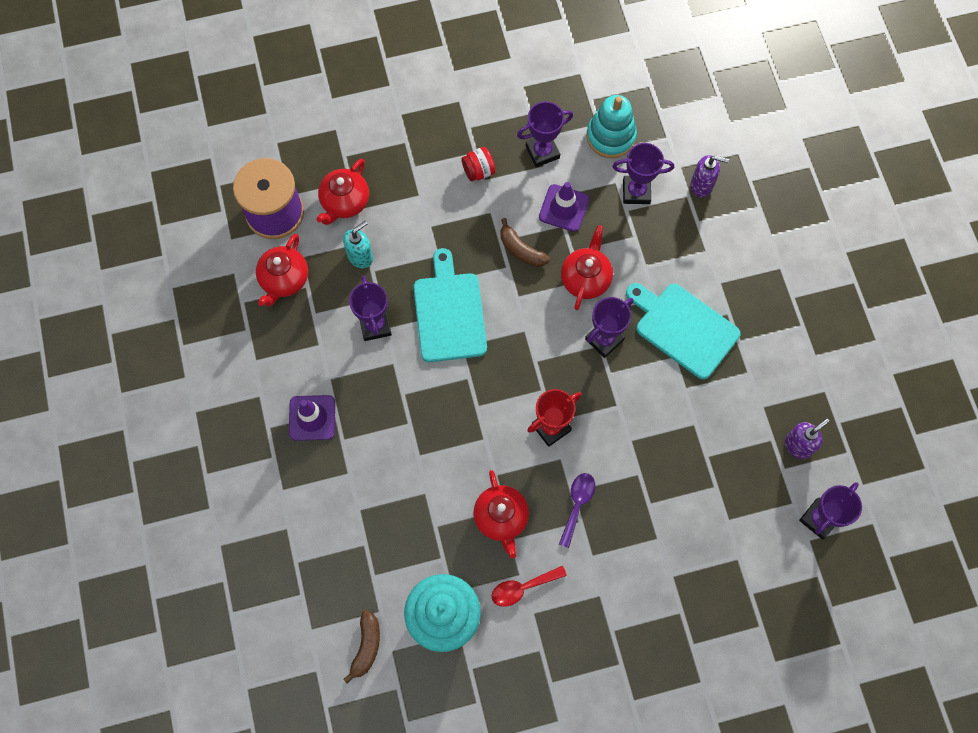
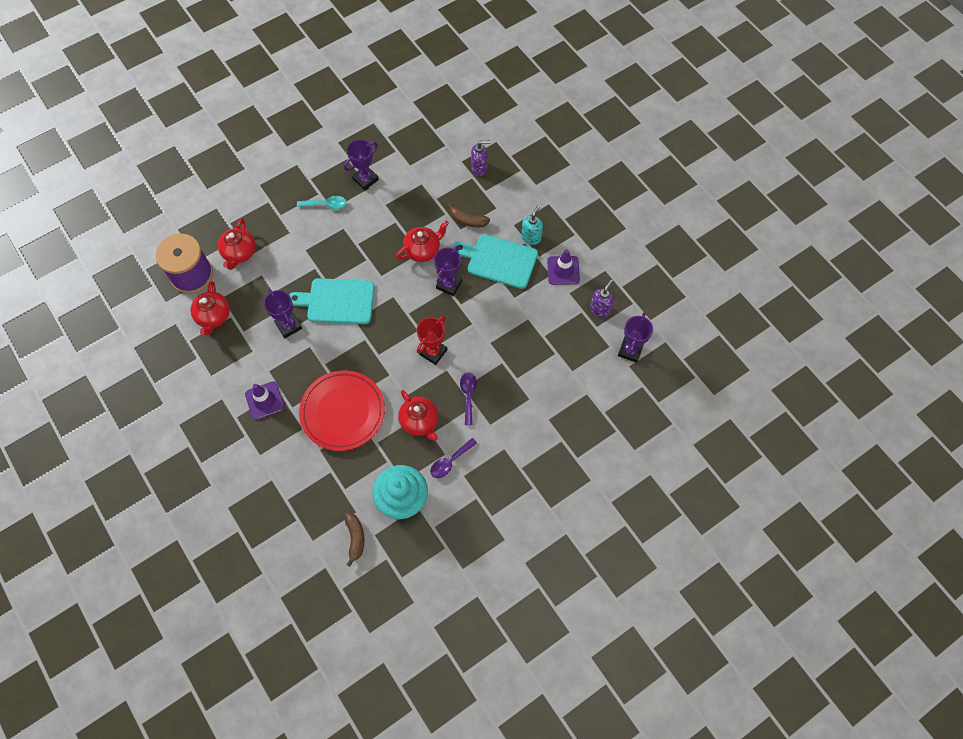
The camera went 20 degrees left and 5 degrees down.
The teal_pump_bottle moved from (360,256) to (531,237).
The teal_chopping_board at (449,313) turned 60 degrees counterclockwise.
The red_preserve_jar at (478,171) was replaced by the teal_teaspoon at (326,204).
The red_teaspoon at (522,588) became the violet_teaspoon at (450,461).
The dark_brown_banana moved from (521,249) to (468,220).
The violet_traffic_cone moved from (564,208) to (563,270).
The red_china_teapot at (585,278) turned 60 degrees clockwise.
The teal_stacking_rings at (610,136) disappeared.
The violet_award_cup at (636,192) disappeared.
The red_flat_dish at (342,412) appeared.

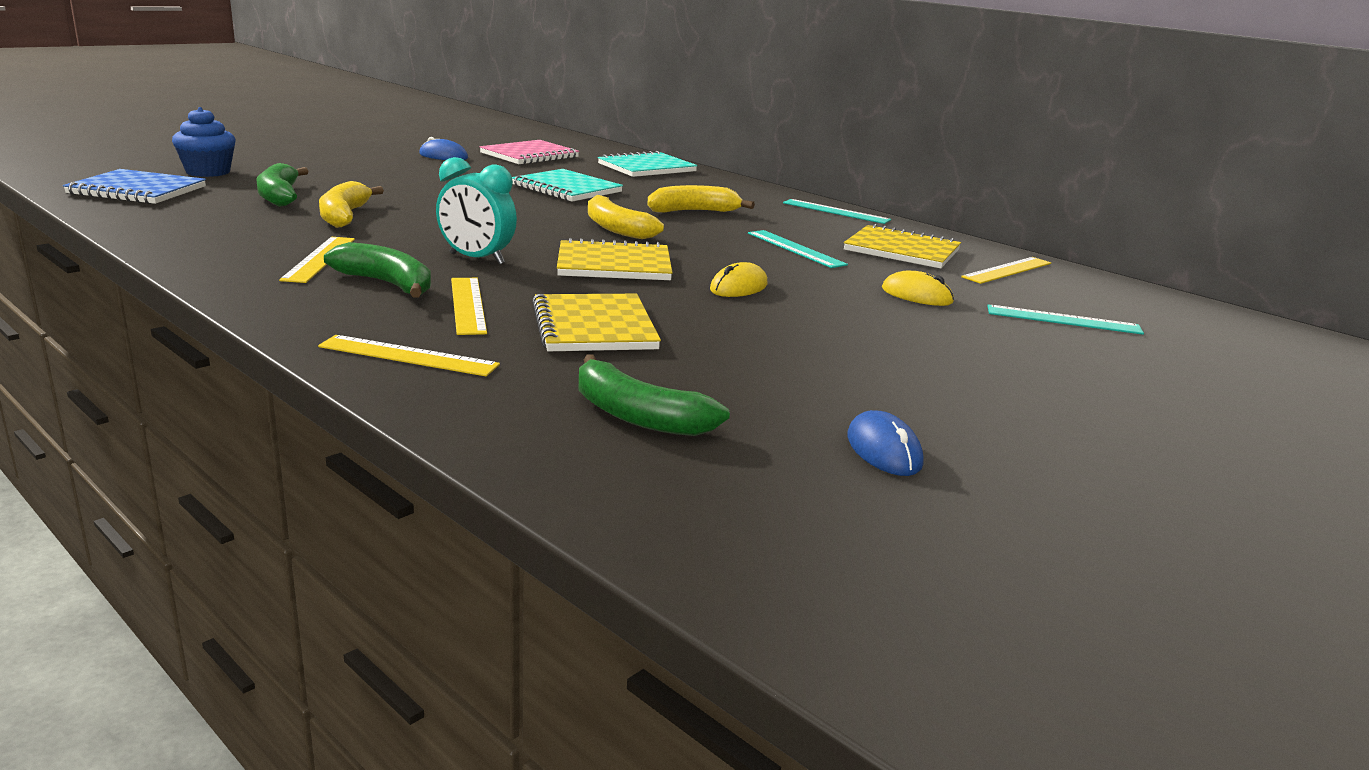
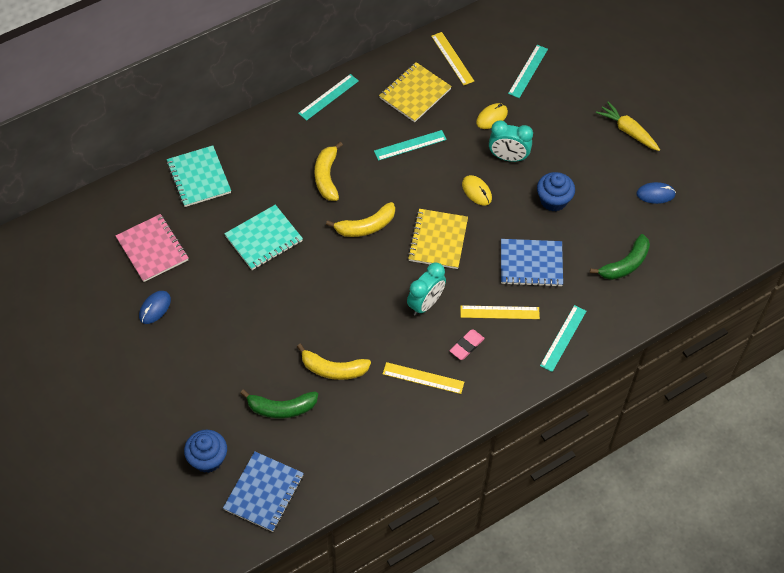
The camera went 75 degrees left and 35 degrees up.
The golden_measuring_stick at (408,356) became the teal_measuring_stick at (563,338).
The emerald_banana at (387,284) was replaced by the rosy_gum_eraser at (467,346).
The golden_exercise_book at (594,327) became the royal_blue_exercise_book at (531,264).
The teal_clock at (508,157) appeared.
The royal_blue_muffin at (553,200) appeared.
The golden_carrot at (628,131) appeared.

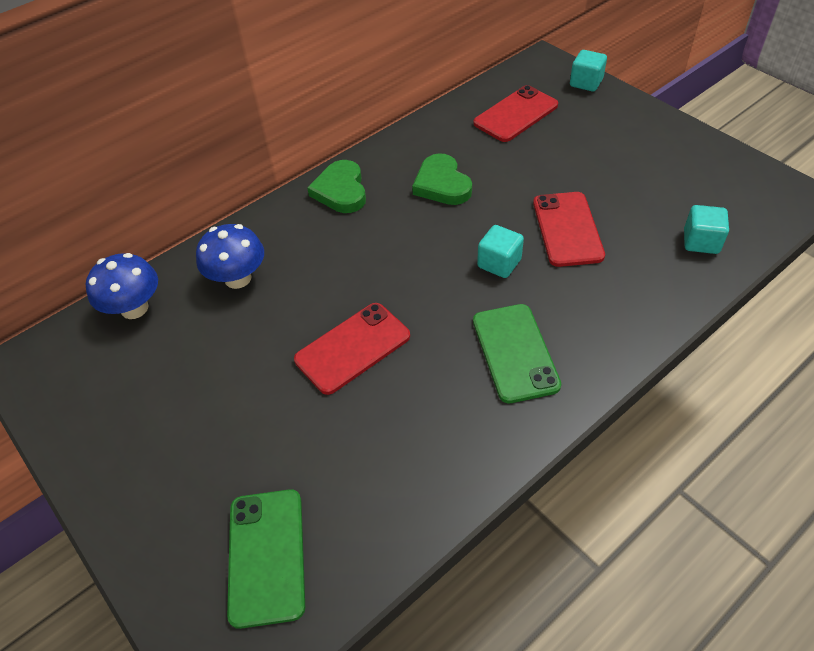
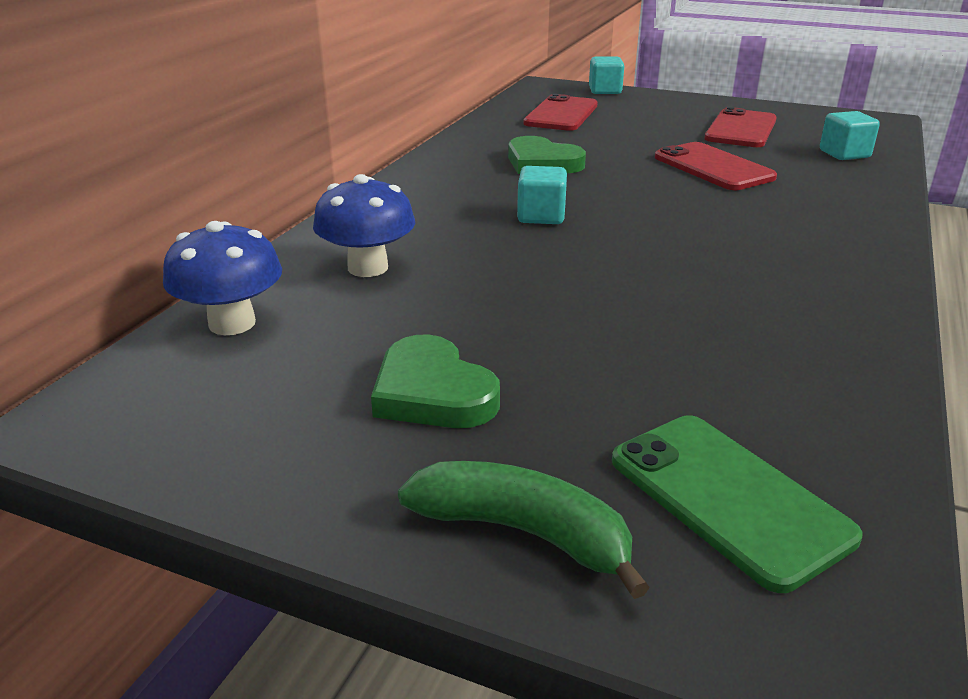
The camera went 30 degrees left and 20 degrees down.
The red_smartphone moved from (352,348) to (740,129).
The emerald_heart_shape moved from (341,191) to (432,392).
The emerald_smartphone at (515,352) disappeared.
The teal_cube moved from (499,263) to (541,216).
The emerald_banana at (523,532) appeared.

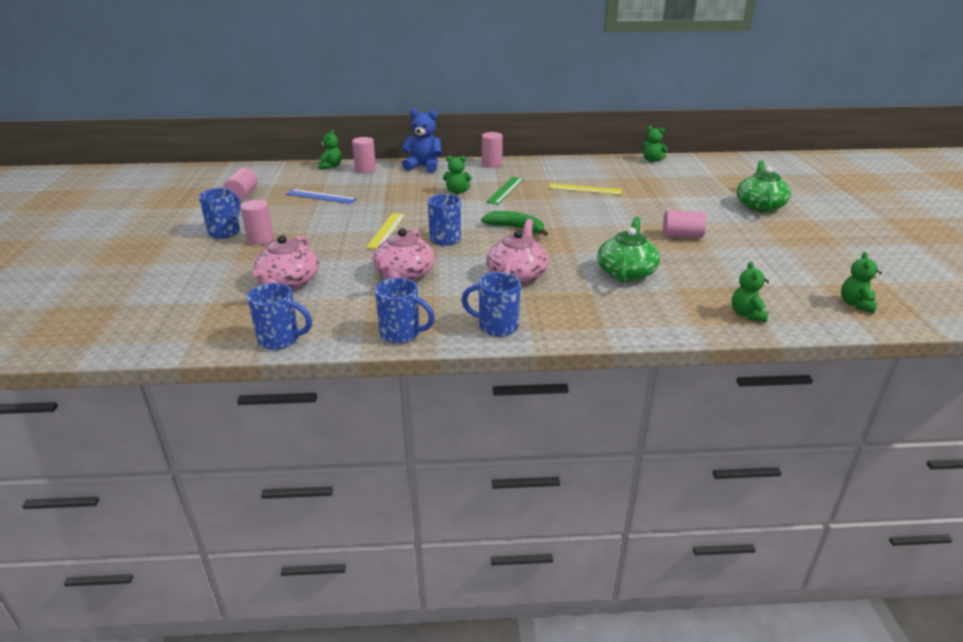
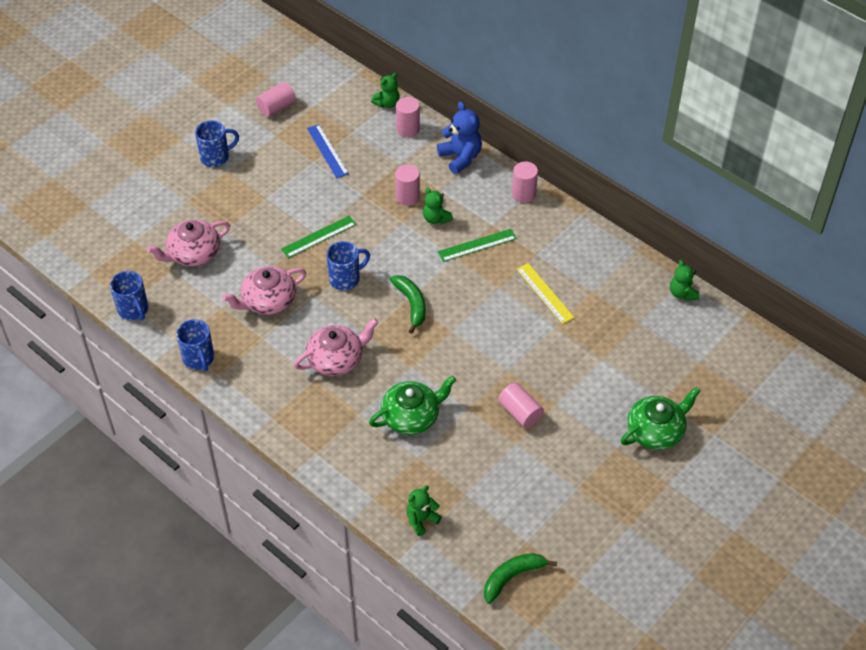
The camera went 45 degrees right and 20 degrees up.
The rosy_solid_cylinder moved from (260,239) to (407,197).
The golden_measuring_stick at (386,230) became the emerald_measuring_stick at (319,237).
The royal_blue_mug at (496,326) disappeared.
The emerald_teddy at (856,304) was replaced by the emerald_banana at (512,577).

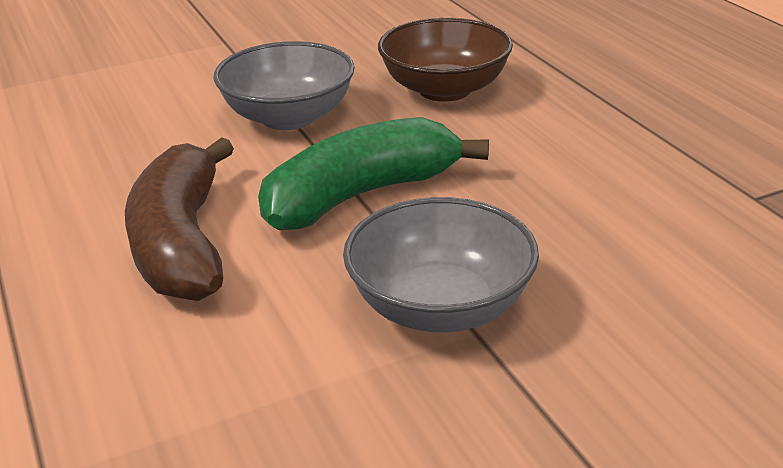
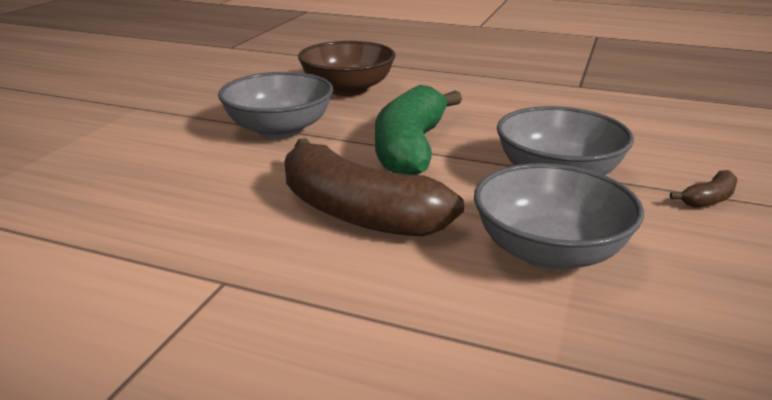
The camera went 45 degrees left and 5 degrees down.
The grey_deep_dish at (549,251) appeared.
The dark_brown_banana at (708,199) appeared.

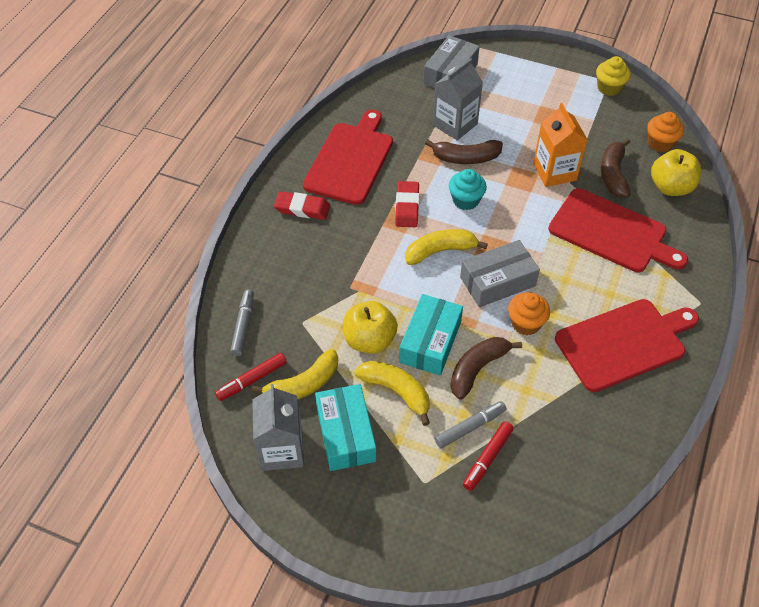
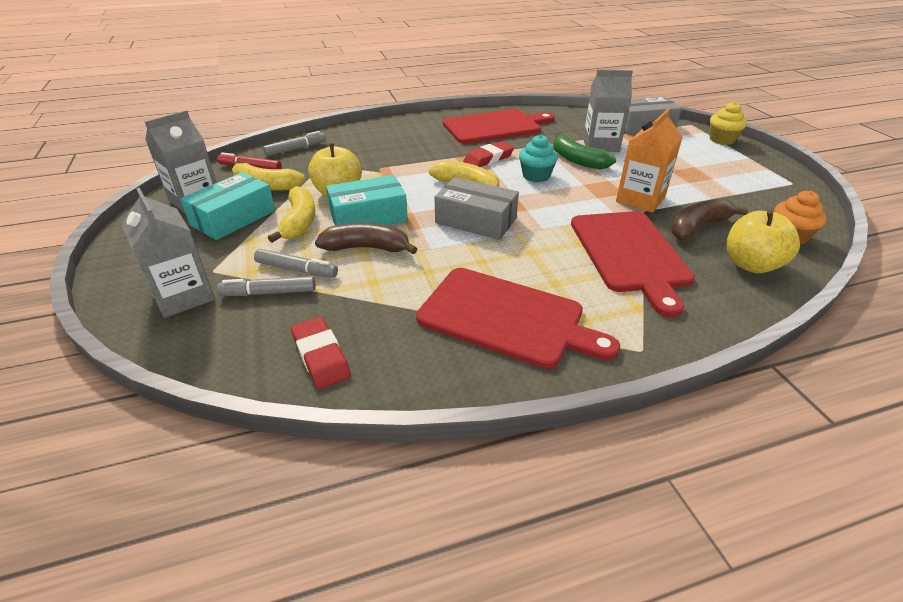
The camera went 50 degrees right and 15 degrees down.
The red_gum_eraser moved from (302,208) to (321,356).
The dark_brown_banana at (466,158) became the emerald_banana at (577,160).
The red_felt_pen at (487,458) became the grey_felt_pen at (269,292).
The bright_orange_muffin at (526,323) disappeared.
The golden_muffin moved from (609,88) to (722,140).
The grey_carton at (183,296) appeared.

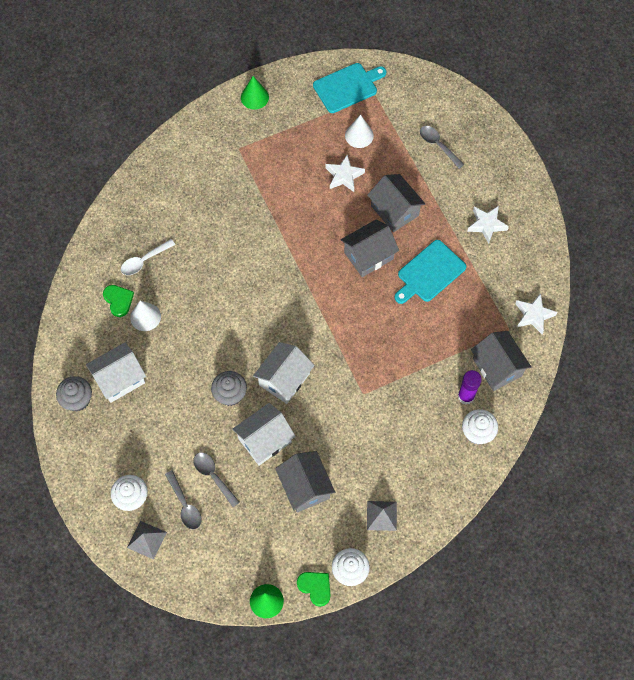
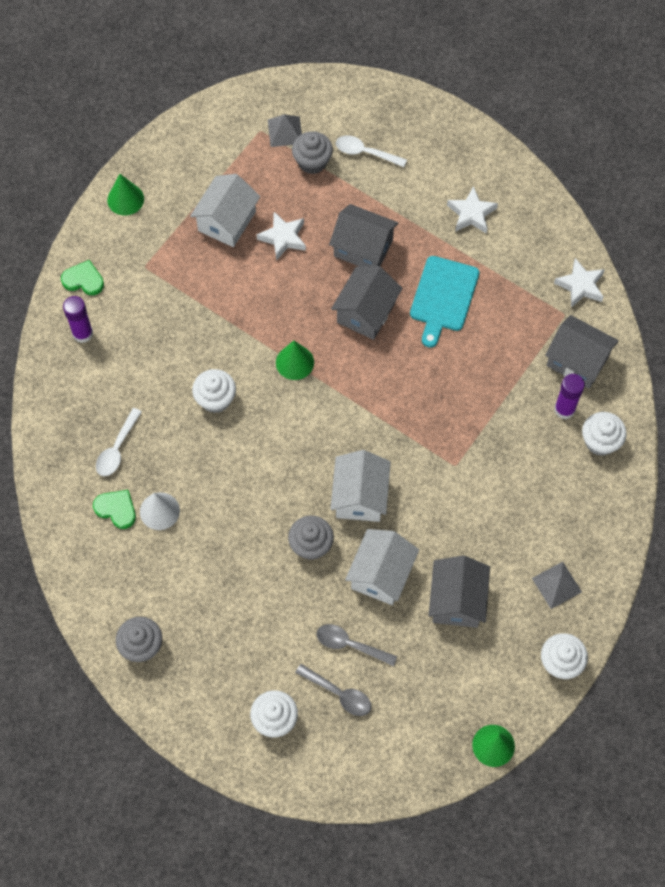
The camera went 30 degrees left and 0 degrees up.
The snow-white_toy_house moved from (119,379) to (227,221).
The grey_pyramid moved from (146,540) to (285,131).
The grey_toy_house at (305,487) turned 60 degrees clockwise.
The emerald_heart_shape moved from (315,587) to (83,280).
The teal_chopping_board at (347,87) disappeared.
The snow-white_solid_cone at (359,135) disappeared.
The grey_teaspoon at (438,145) became the snow-white_teaspoon at (365,153).
The violet_stick_of_glue at (83,333) appeared.
The snow-white_muffin at (215,399) appeared.
The emerald_solid_cone at (295,362) appeared.
The grey_muffin at (312,162) appeared.

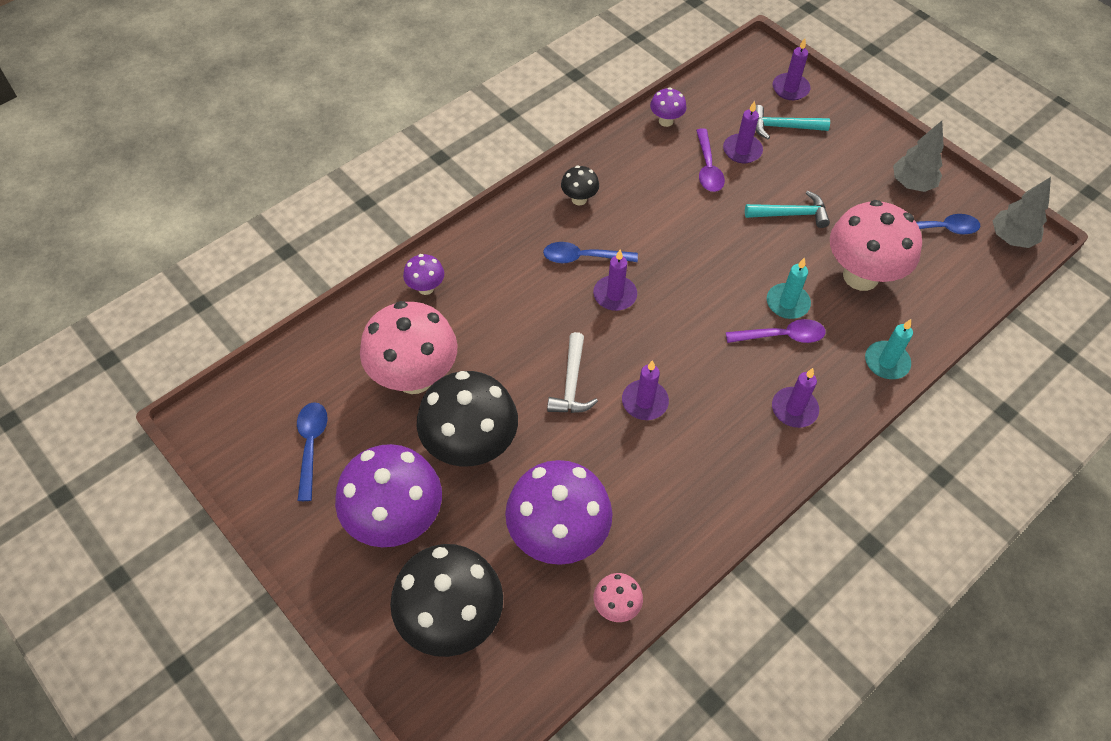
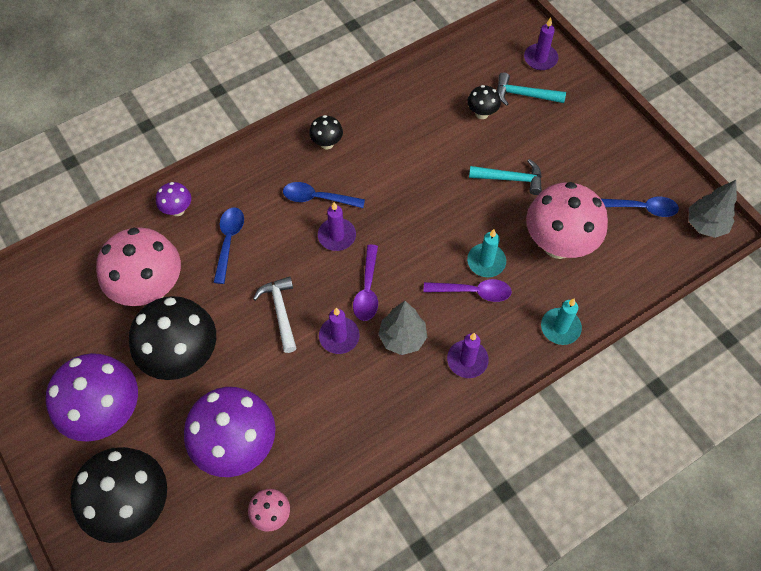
The camera went 10 degrees right and 5 degrees up.
The royal_blue_teaspoon moved from (311,445) to (229,241).
The snow-white_claw_hammer at (571,383) turned 150 degrees clockwise.
The violet_fungus at (666,121) disappeared.
The violet_teaspoon moved from (708,168) to (367,290).
The violet_candle at (742,150) was replaced by the jet-black_fungus at (482,113).
The grey_tree moved from (912,184) to (402,338).

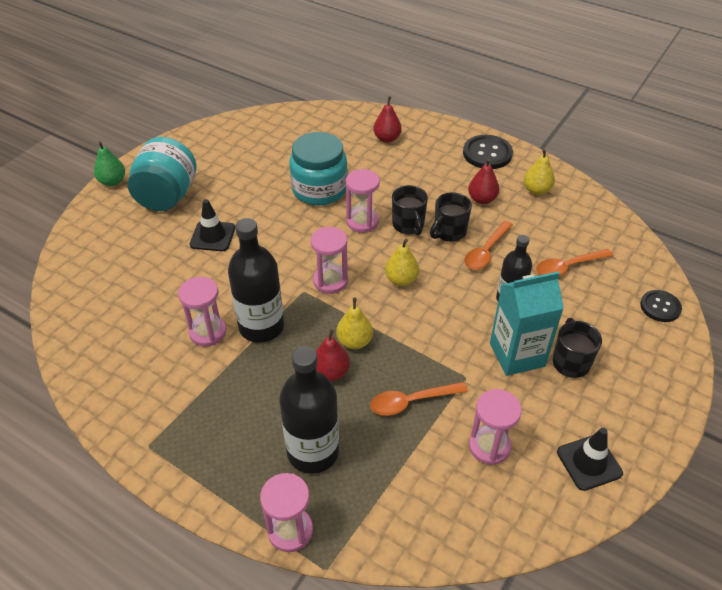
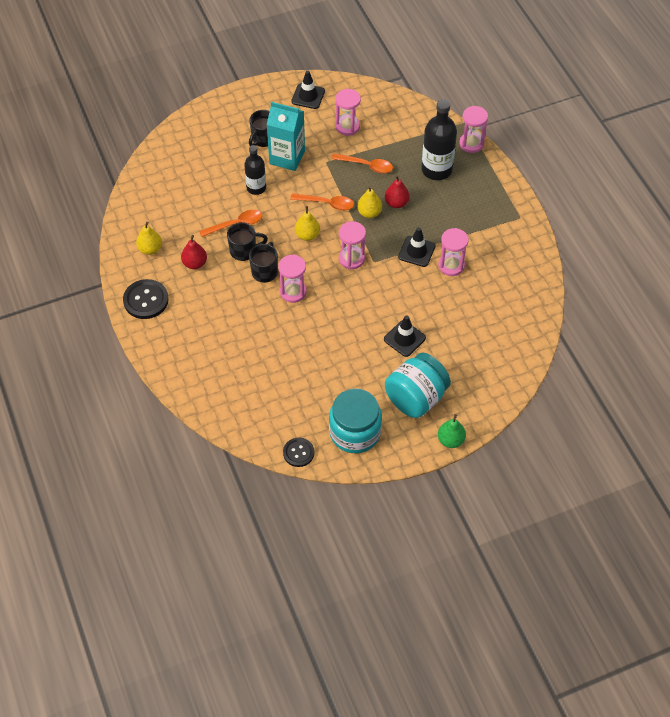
The camera went 145 degrees left and 10 degrees up.
The jet-black_flask at (261,327) was replaced by the jet-black_traffic_cone at (416,251).
The teal_preserve_jar moved from (319,189) to (355,432).
The red_pear_fruit at (387,138) disappeared.
The bright_orange_teaspoon moved from (568,267) to (327,203).
The jet-black_sewing_button moved from (660,307) to (298,453).

